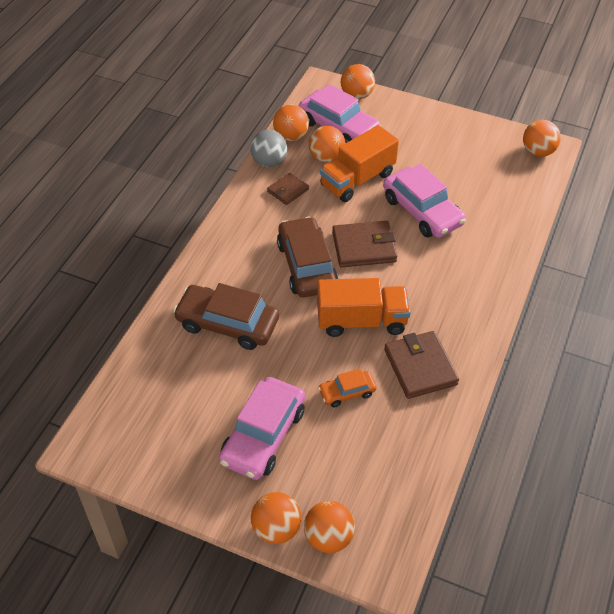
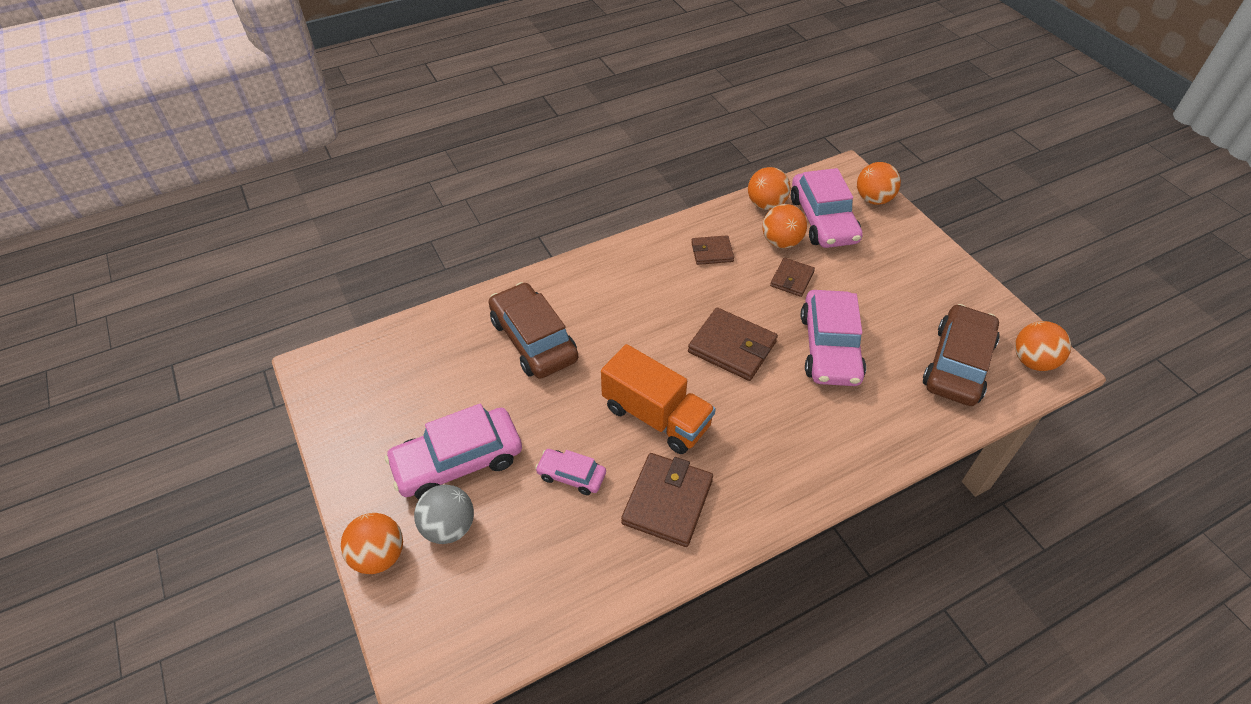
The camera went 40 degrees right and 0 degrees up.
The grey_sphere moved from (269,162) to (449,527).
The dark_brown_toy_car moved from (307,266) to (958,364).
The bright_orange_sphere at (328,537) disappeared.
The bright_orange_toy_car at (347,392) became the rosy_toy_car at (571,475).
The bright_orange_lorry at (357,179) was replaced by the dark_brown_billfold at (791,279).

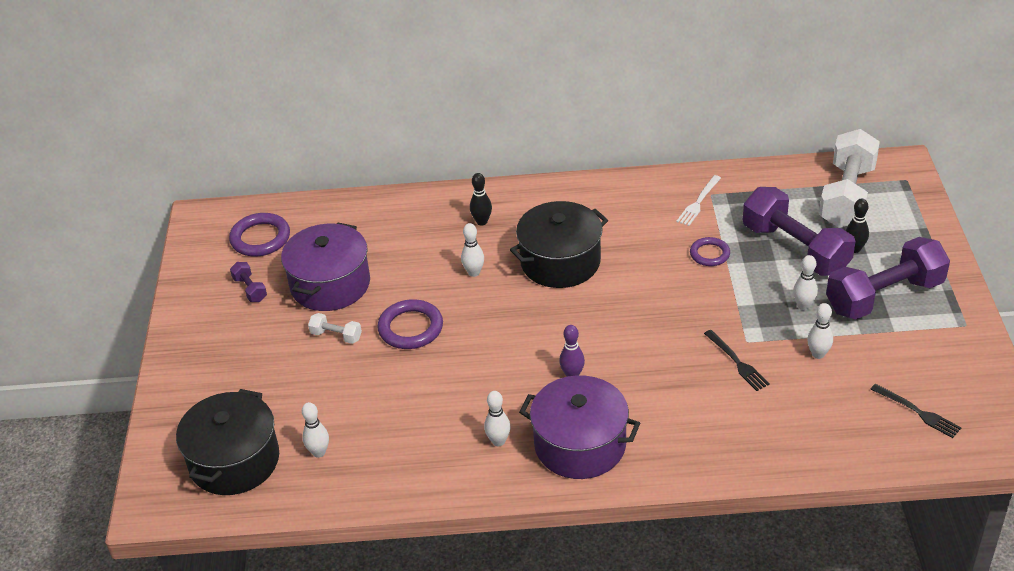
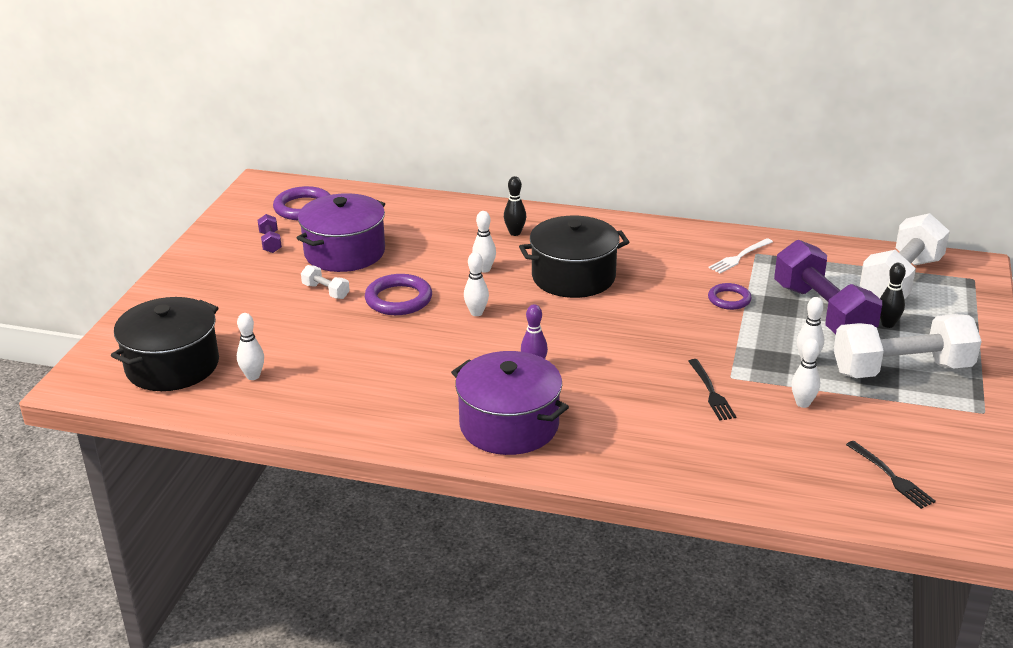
The camera went 15 degrees right and 10 degrees down.
The snow-white_tenpin moved from (498,441) to (476,313).
The violet_hand_weight at (884,296) became the snow-white_hand_weight at (901,369).

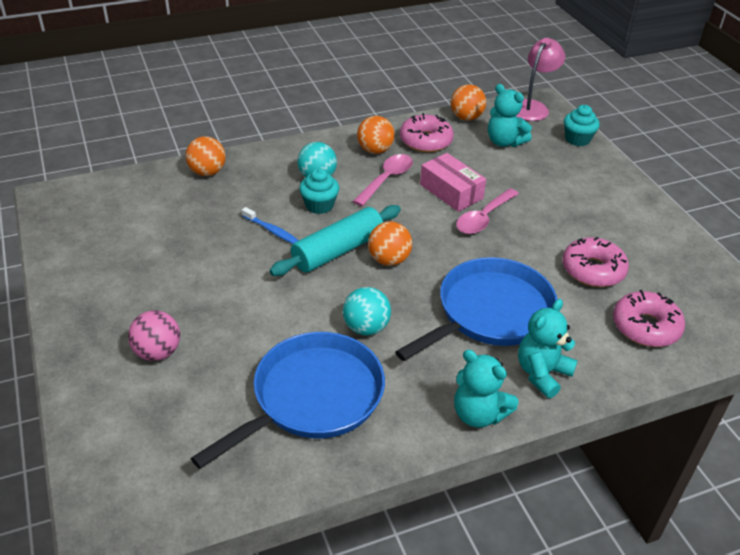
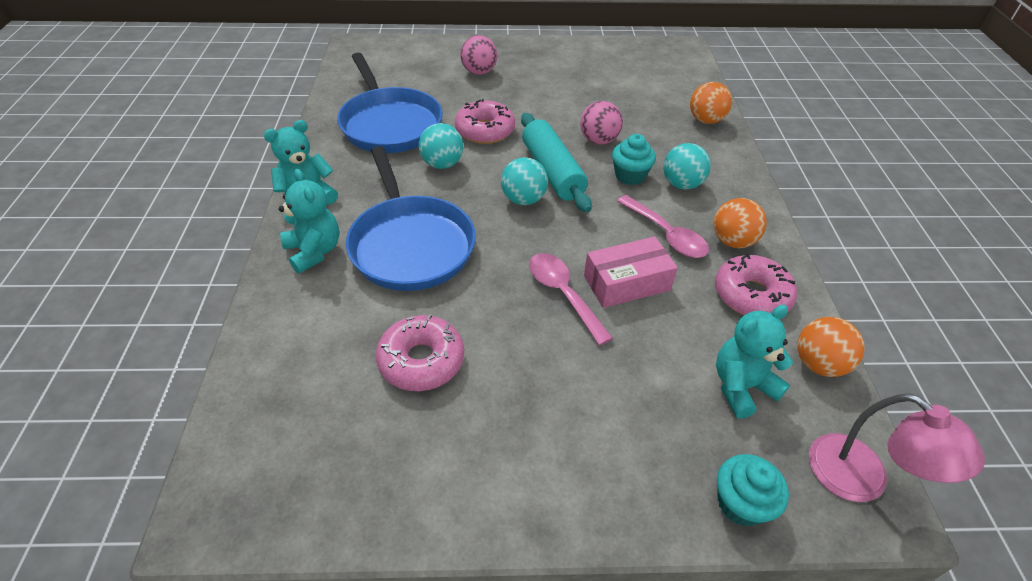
The camera went 110 degrees right and 5 degrees up.
The royal_blue_tooth_brush at (272,231) was replaced by the rosy_sphere at (598,140).
The bright_orange_sphere at (389,260) became the teal_sphere at (523,199).
The rosy_glazed_donut moved from (645,327) to (485,131).

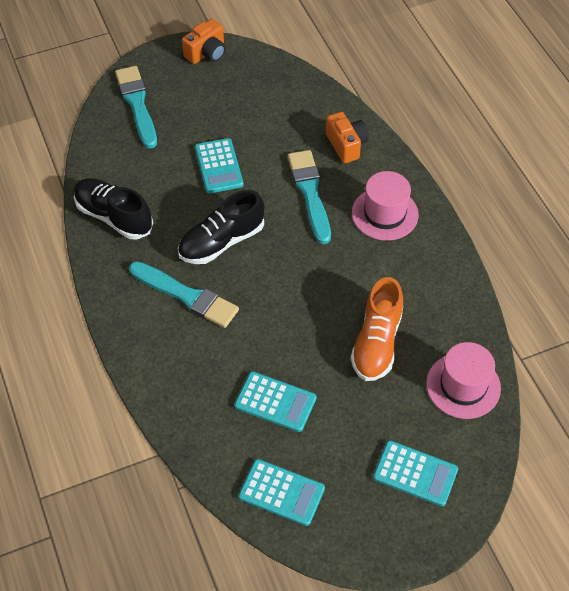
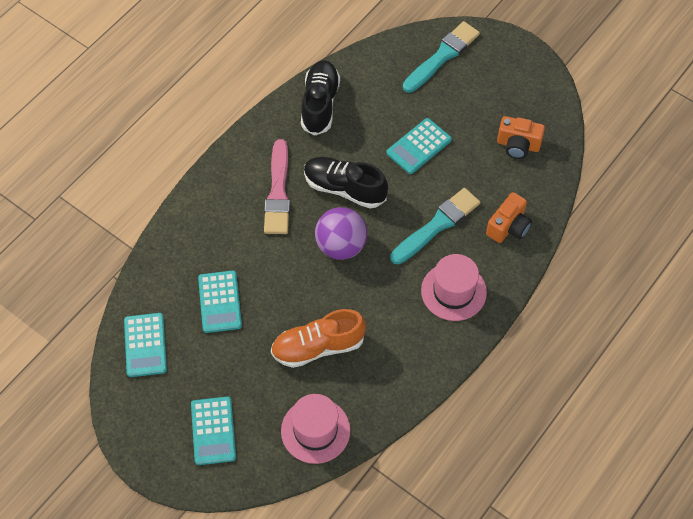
The camera went 60 degrees right and 5 degrees up.
The teal_brush at (186,296) became the rosy_brush at (278,192).
The bright_orange_camera moved from (207,53) to (518,145).
The violet_sphere at (341,246) appeared.

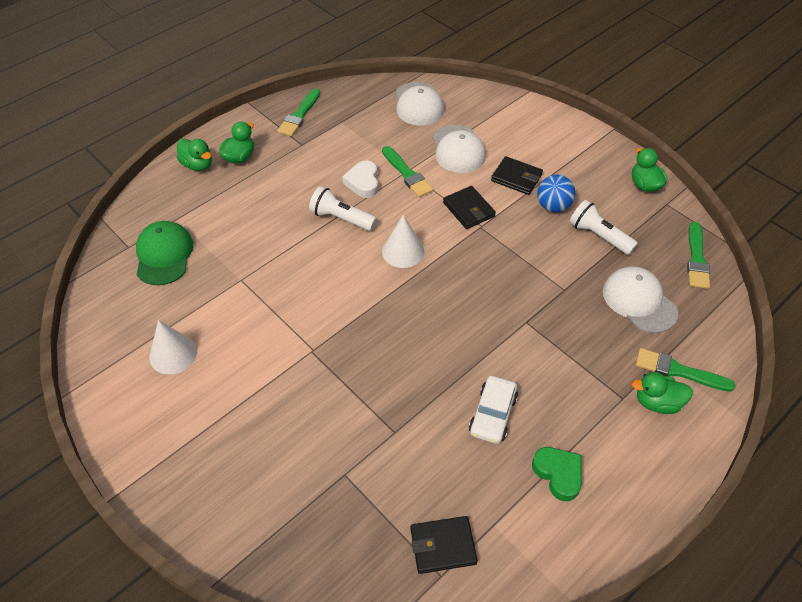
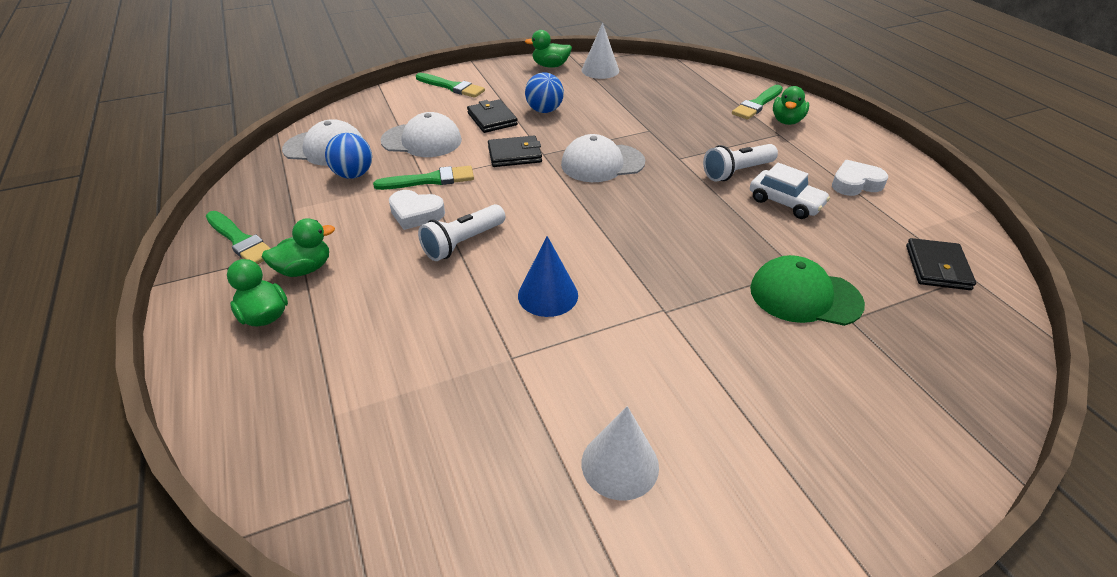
The camera went 70 degrees left and 10 degrees down.
The emerald_baseball_cap moved from (164,255) to (804,296).
The emerald_toy_duck moved from (198,165) to (305,269).
The snow-white_solid_cone moved from (403,251) to (600,70).
The jet-black_billfold at (516,178) turned 75 degrees counterclockwise.
The emerald_heart_shape at (558,474) became the snow-white_heart_shape at (855,183).
The snow-white_flashlight moved from (599,236) to (737,172).
The snow-white_baseball_cap moved from (639,301) to (602,163).
The emerald_brush moved from (696,259) to (452,87).
The royal_blue_sphere at (353,175) appeared.
The royal_blue_solid_cone at (548,295) appeared.

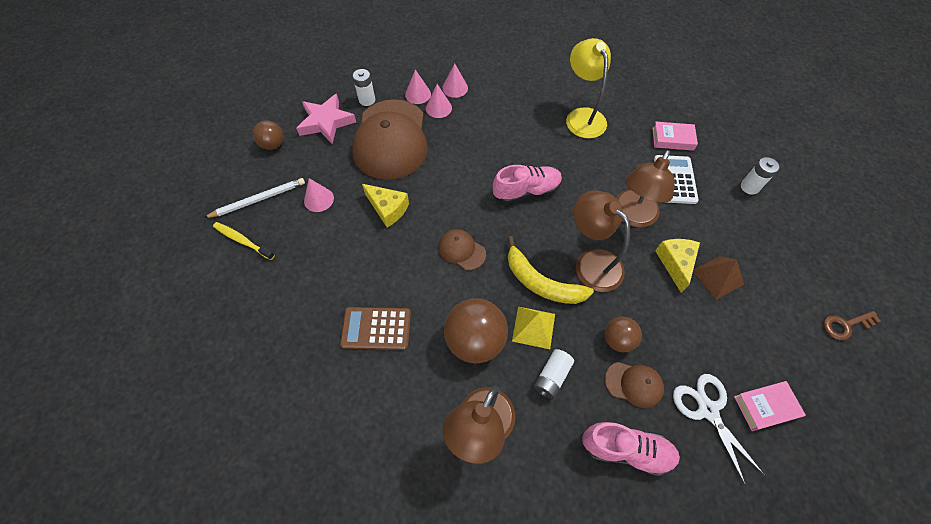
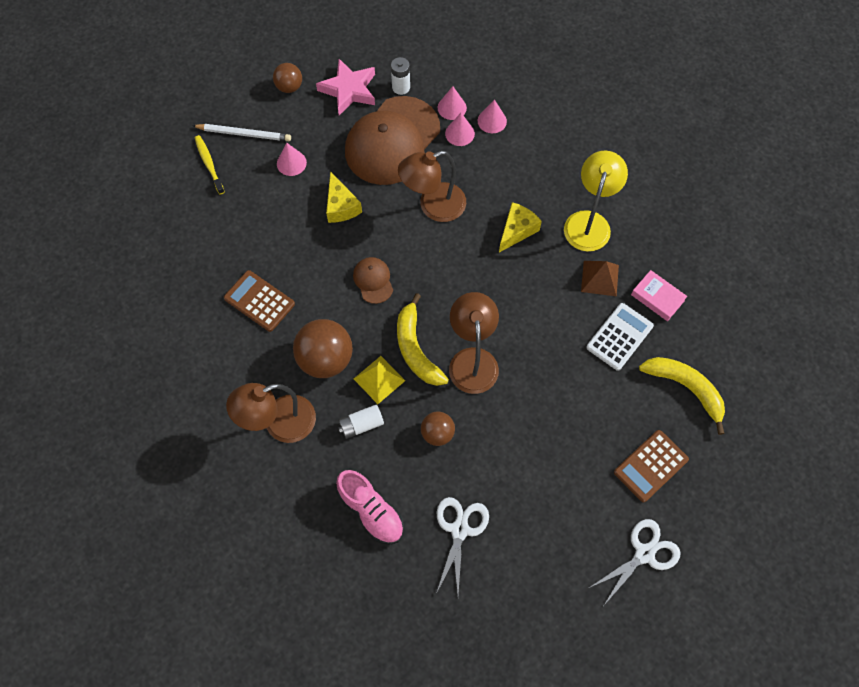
The camera went 35 degrees right and 5 degrees up.
The rosy_sneaker at (526,191) disappeared.
The dark_brown_baseball_cap at (634,384) disappeared.
The dark_brown_desk_lamp moved from (632,216) to (433,206).
The golden_piece_of_cheese moved from (675,263) to (517,230).
The dark_brown_pyramid moved from (717,277) to (599,278).
The rosy_hardcover at (765,407) disappeared.
The snow-white_AA_battery at (749,187) was replaced by the golden_banana at (686,388).
The dark_brown_latchkey at (845,325) was replaced by the snow-white_pair_of_scissors at (644,554).
The dark_brown_calculator at (650,466) appeared.

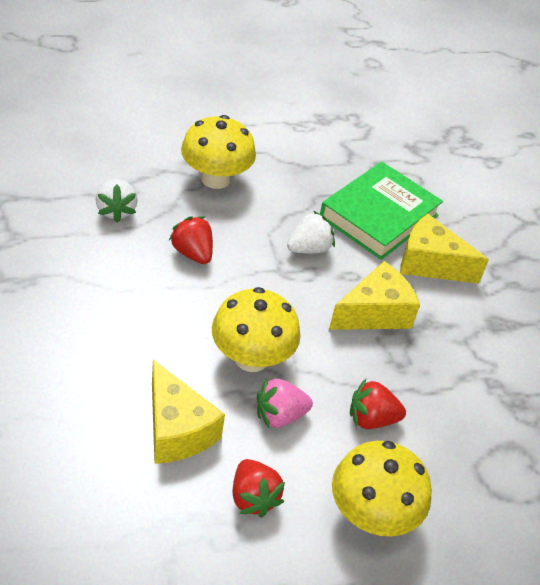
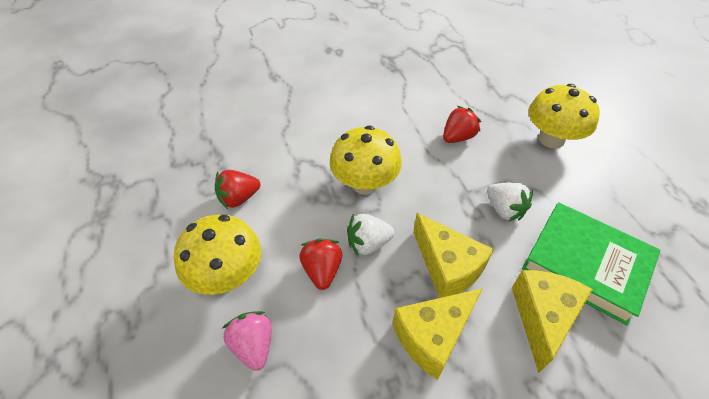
The camera went 90 degrees right and 5 degrees up.
The snow-white_toy_strawberry moved from (116,210) to (368,243).
The golden_piece_of_cheese moved from (177,429) to (433,336).
The rosy_toy_strawberry moved from (280,416) to (253,345).

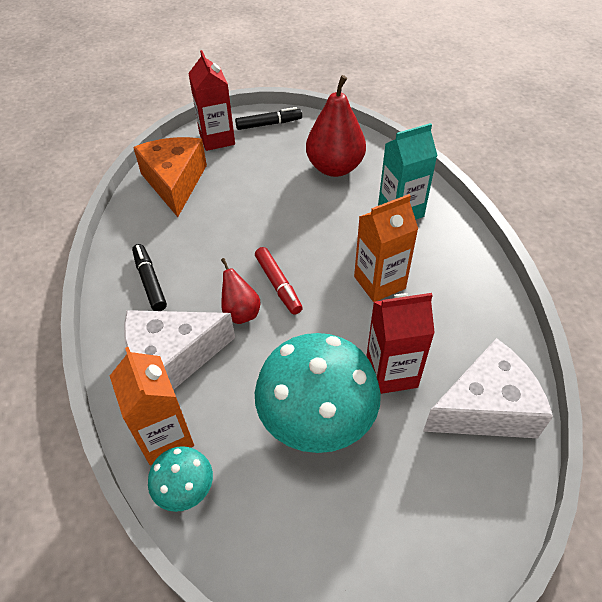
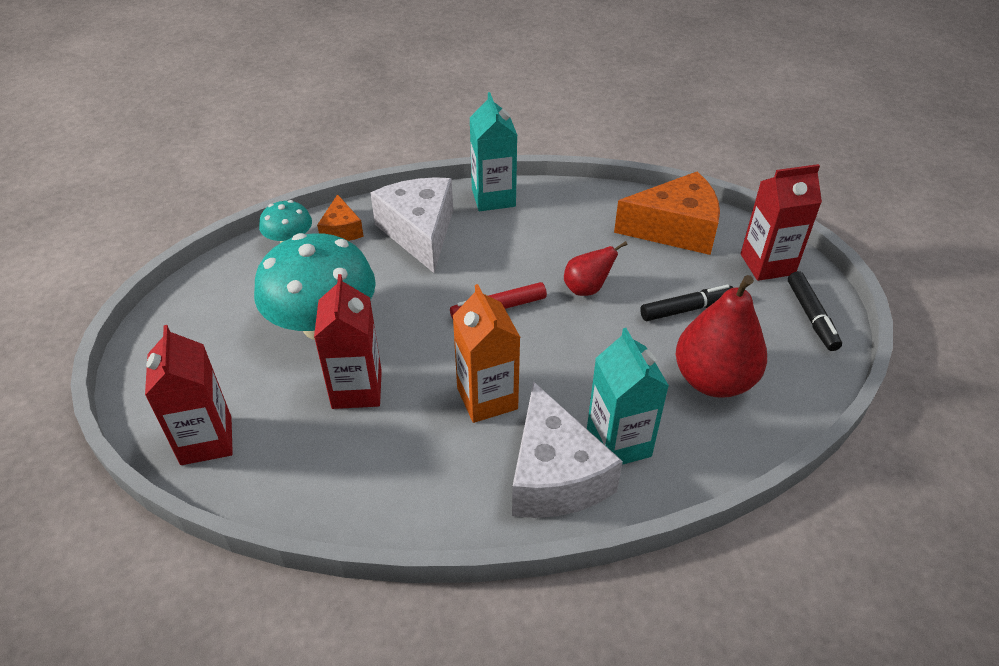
The camera went 95 degrees right and 5 degrees down.
The bright_orange_carton at (165,436) was replaced by the bright_orange_piece_of_cheese at (341,230).
The jet-black_felt_pen moved from (150,281) to (686,309).
The red_pear_fruit moved from (241,312) to (587,289).
The snow-white_piece_of_cheese moved from (485,408) to (554,475).
The red_carton at (206,440) appeared.
The teal_carton at (493,197) appeared.

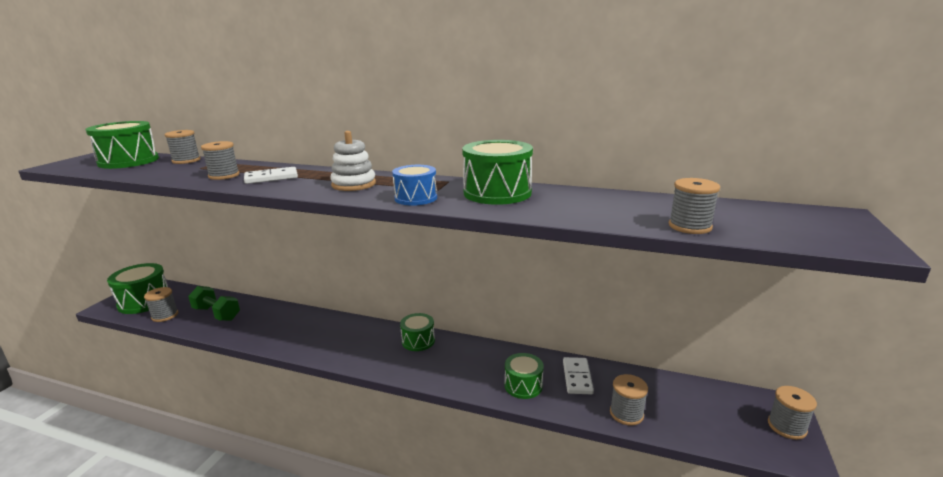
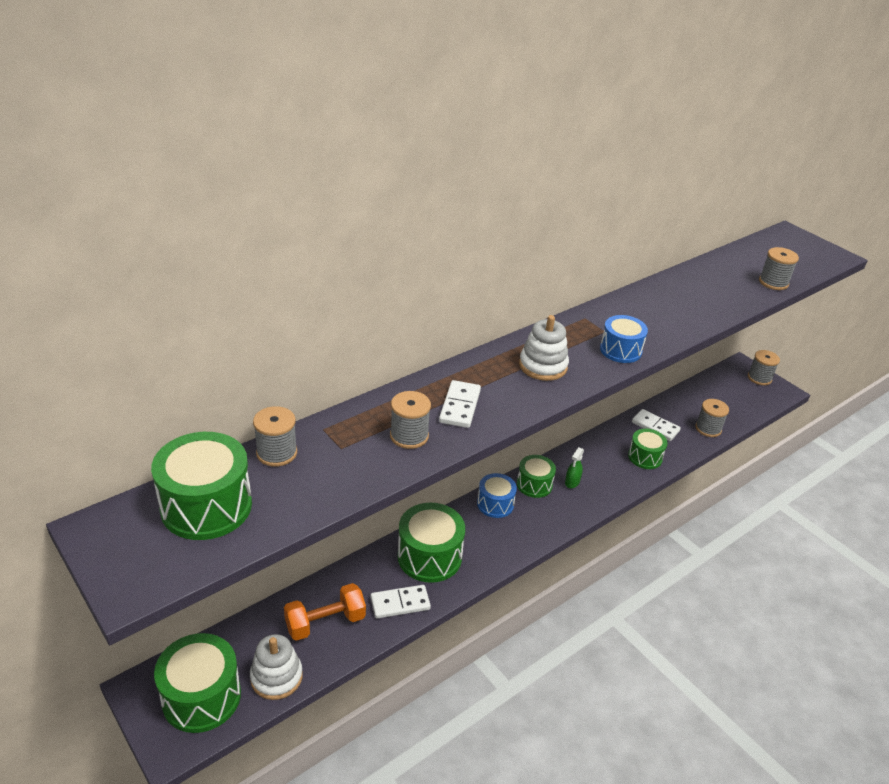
The camera went 60 degrees left and 15 degrees up.
The grey_reel_of_thread at (165,315) was replaced by the snow-white_stacking_rings at (276,677).
The emerald_hand_weight at (216,314) became the bright_orange_hand_weight at (325,622).
The emerald_drum moved from (497,193) to (429,556).
The snow-white_domino_tile at (400,603) appeared.
The royal_blue_drum at (495,504) appeared.
The emerald_sprayer at (572,482) appeared.

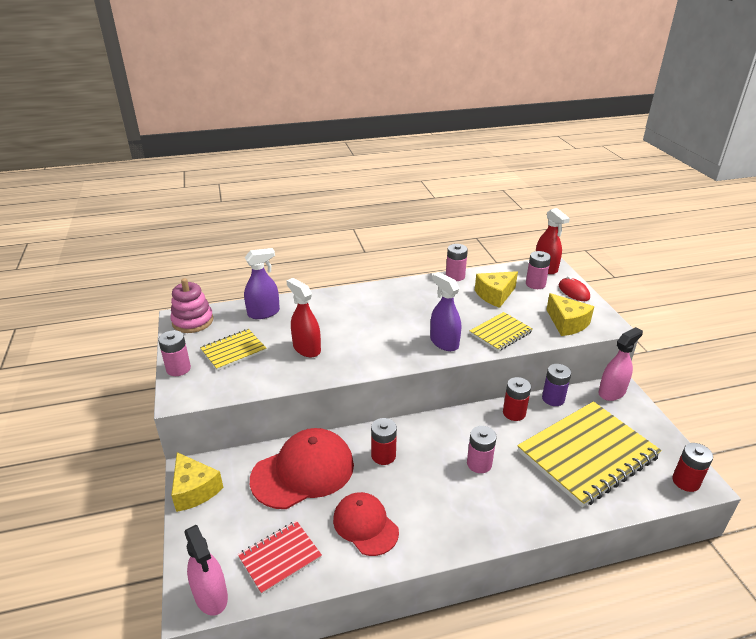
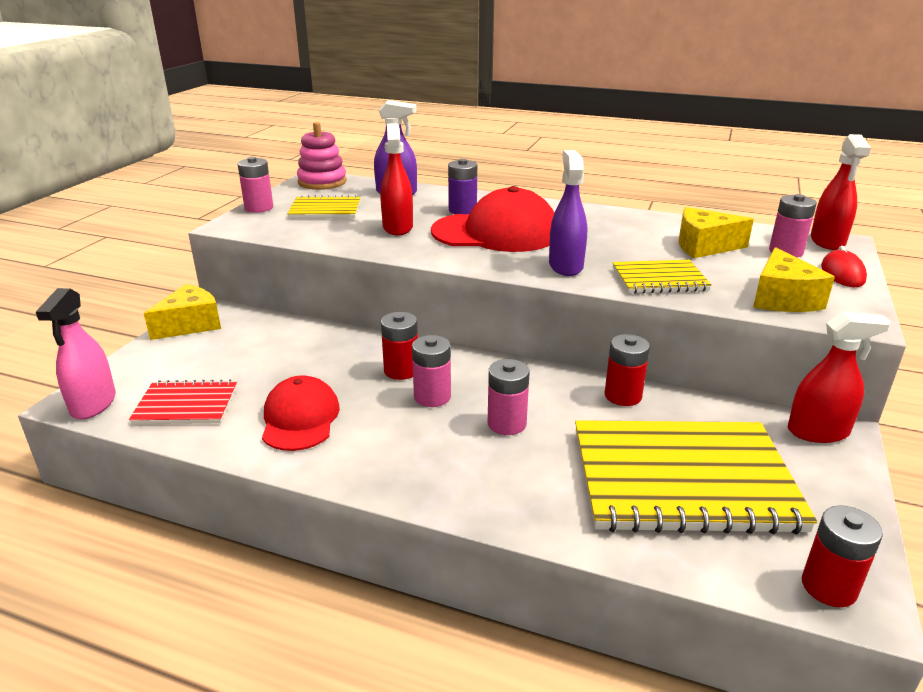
The camera went 35 degrees right and 5 degrees down.
The golden_piece_of_cheese at (194,490) turned 135 degrees counterclockwise.
The red_baseball_cap moved from (303,471) to (496,233).
The rosy_AA_battery moved from (455,276) to (432,397).
The violet_AA_battery moved from (553,399) to (462,210).
The rosy_sprayer at (612,392) became the red_sprayer at (818,432).

